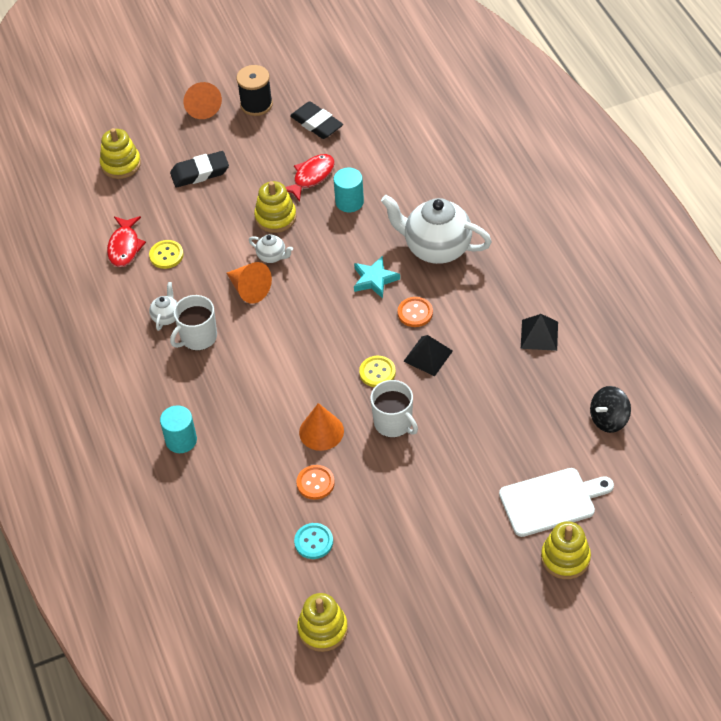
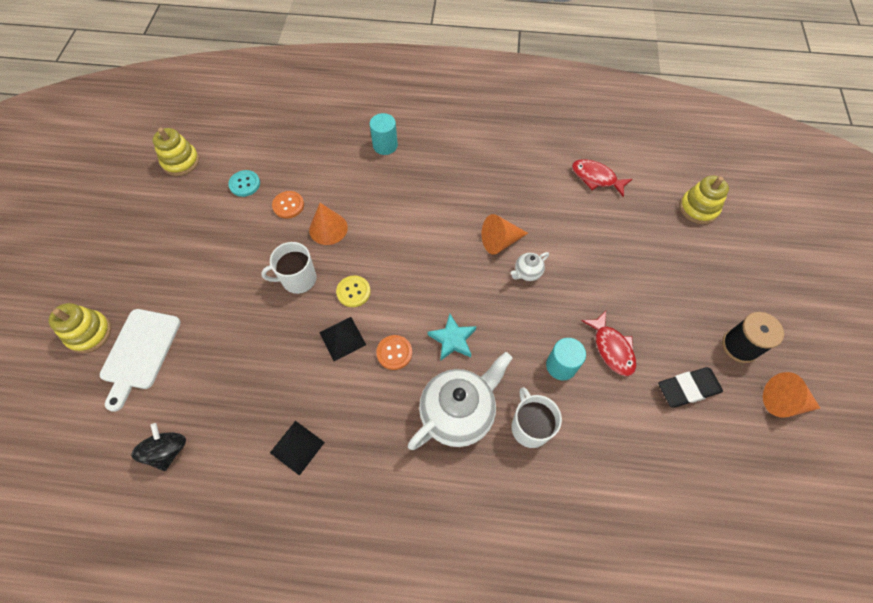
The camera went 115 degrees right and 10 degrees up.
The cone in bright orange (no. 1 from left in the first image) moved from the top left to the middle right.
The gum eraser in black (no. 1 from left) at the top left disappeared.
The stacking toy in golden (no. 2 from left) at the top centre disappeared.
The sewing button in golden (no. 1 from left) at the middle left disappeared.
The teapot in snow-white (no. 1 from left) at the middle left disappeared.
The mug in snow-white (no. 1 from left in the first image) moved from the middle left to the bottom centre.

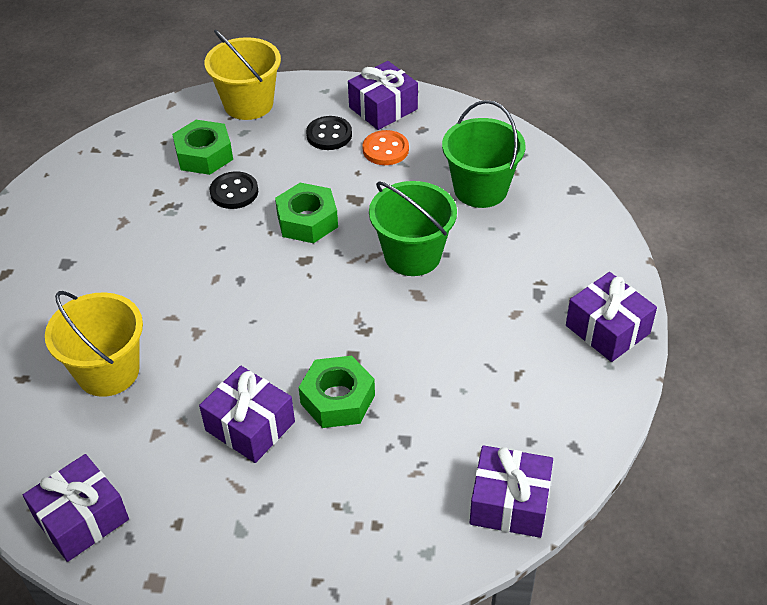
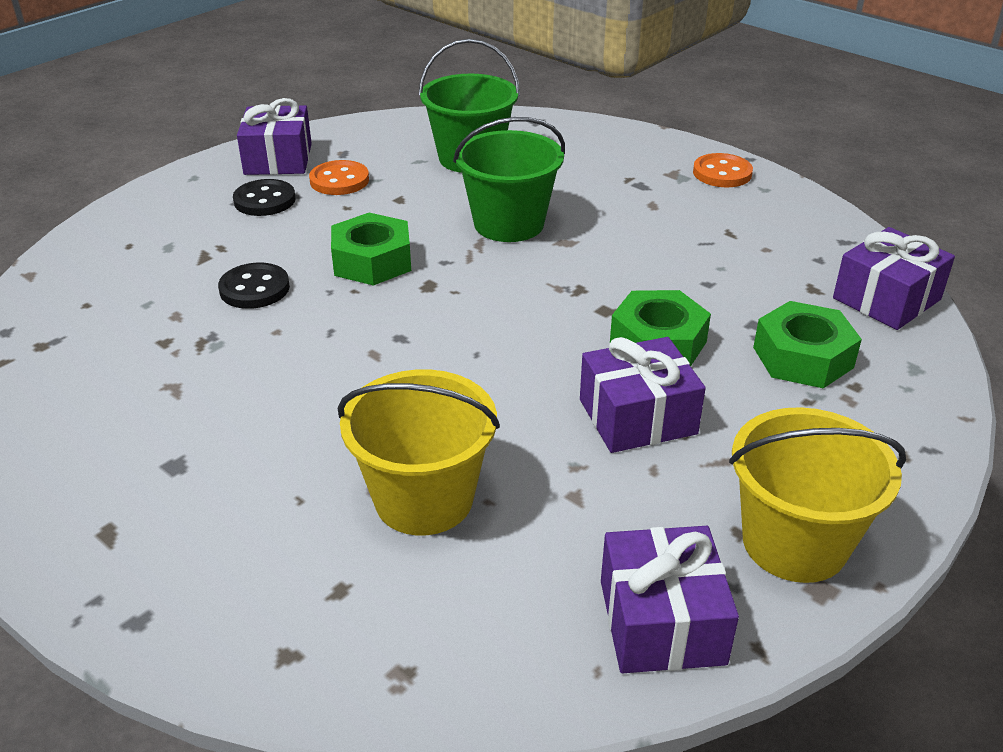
The camera went 55 degrees left and 10 degrees down.
The bucket in golden (no. 2 from left) moved from the top left to the middle right.
The hex nut in leaf-green (no. 1 from left in the first image) moved from the top left to the middle right.
The wrapped gift in royal purple (no. 5 from left) at the middle right was replaced by the sewing button in bright orange (no. 2 from left) at the top right.

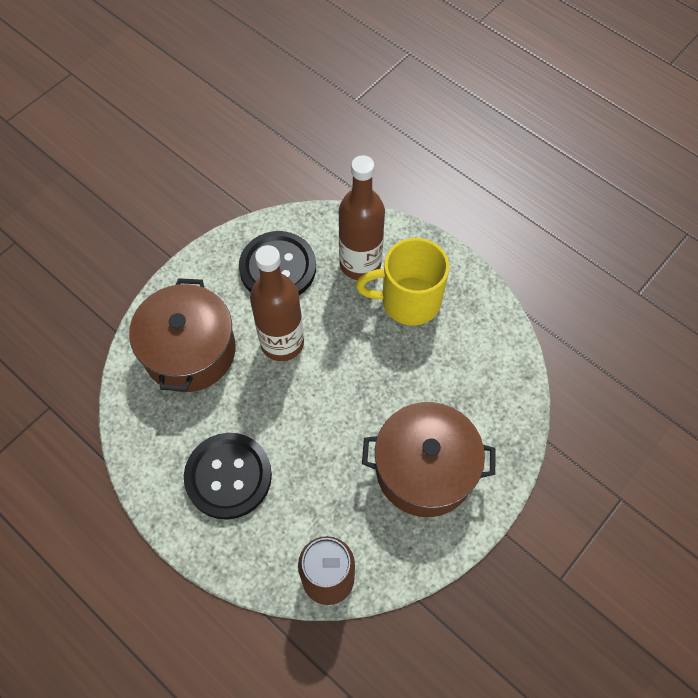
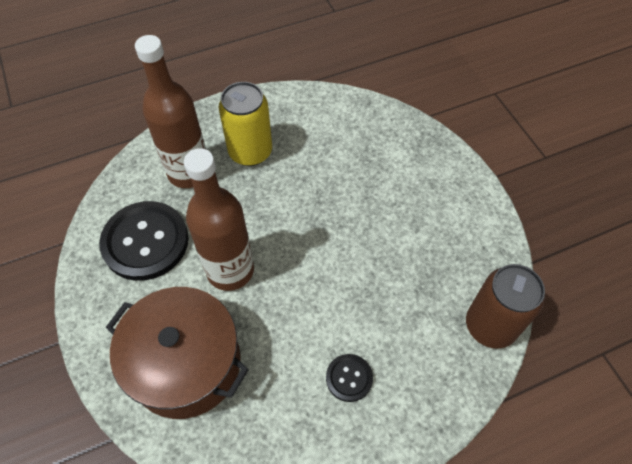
The camera went 65 degrees left and 5 degrees down.
The mug in golden at the centre was replaced by the soda can in golden at the top centre.
The stockpot in dark brown (no. 2 from left) at the centre disappeared.
The sewing button in black (no. 1 from left in the first image) at the bottom left changed to 0.48 times the size.

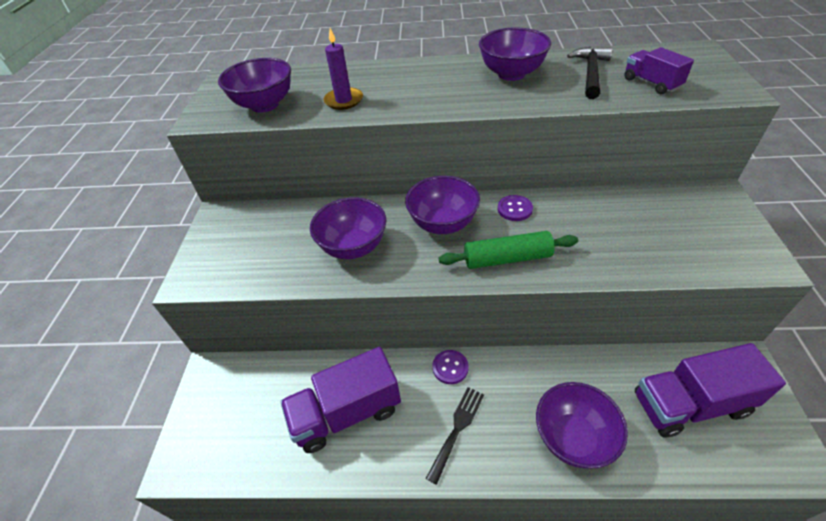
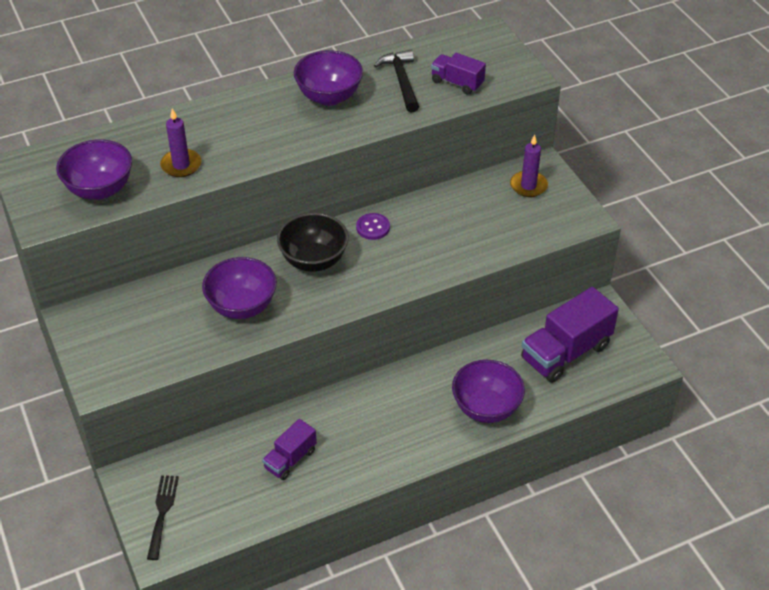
The camera went 30 degrees left and 0 degrees up.
The deep dish in royal purple (no. 3 from left) at the centre became the deep dish in black at the centre.
The rolling pin in leaf-green at the centre disappeared.
The lorry in royal purple (no. 1 from left) at the bottom centre changed to 0.55 times the size.
The sewing button in royal purple (no. 1 from left) at the bottom centre disappeared.
The table fork in black moved from the bottom centre to the bottom left.
The pillar candle in royal purple (no. 2 from left) at the top right appeared.

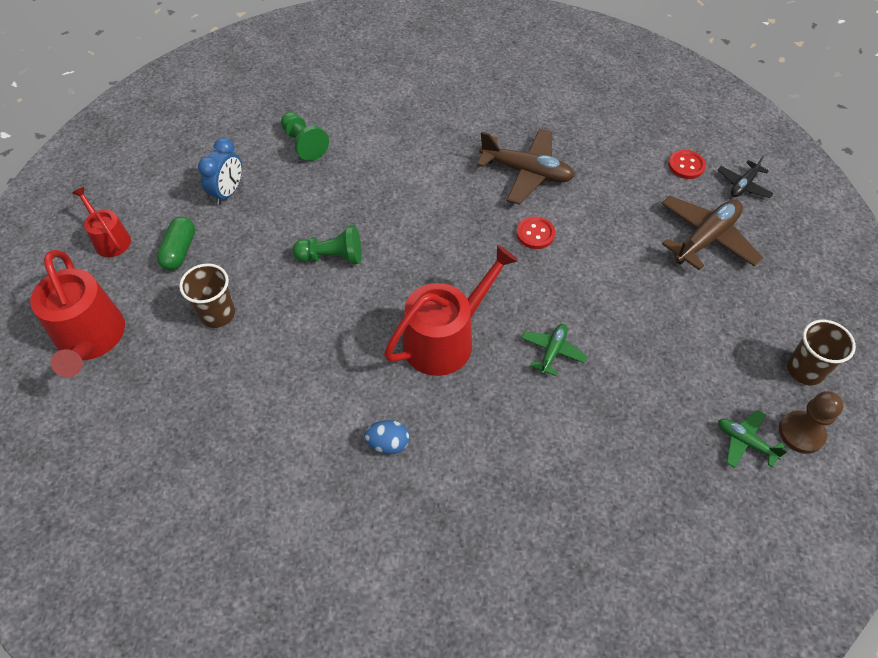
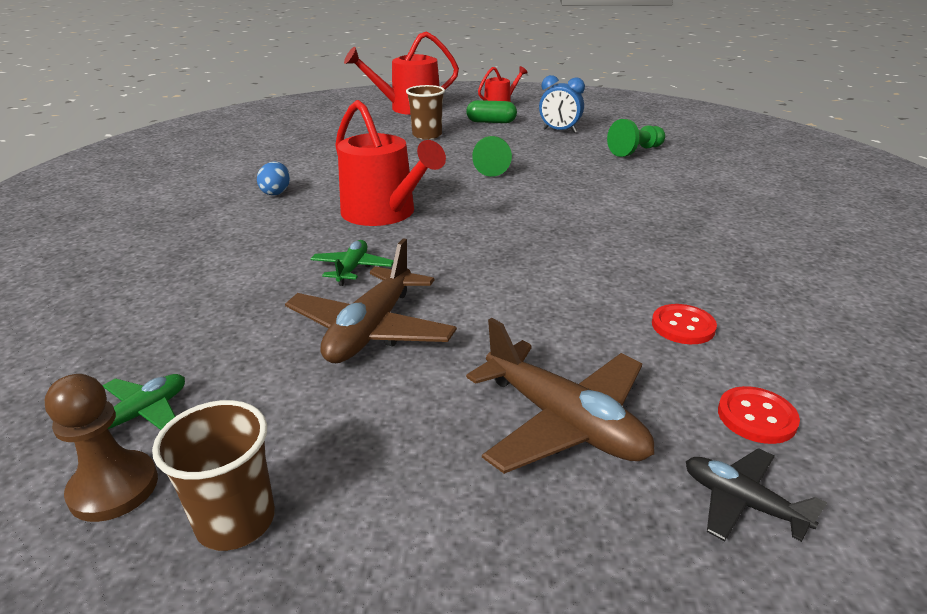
The camera went 90 degrees right and 25 degrees down.
The aeroplane in dark brown (no. 1 from left) moved from the top centre to the centre.
The sewing button in scarlet (no. 1 from left) moved from the centre to the middle right.
The aeroplane in leaf-green (no. 1 from left in the first image) at the centre turned 105 degrees counterclockwise.

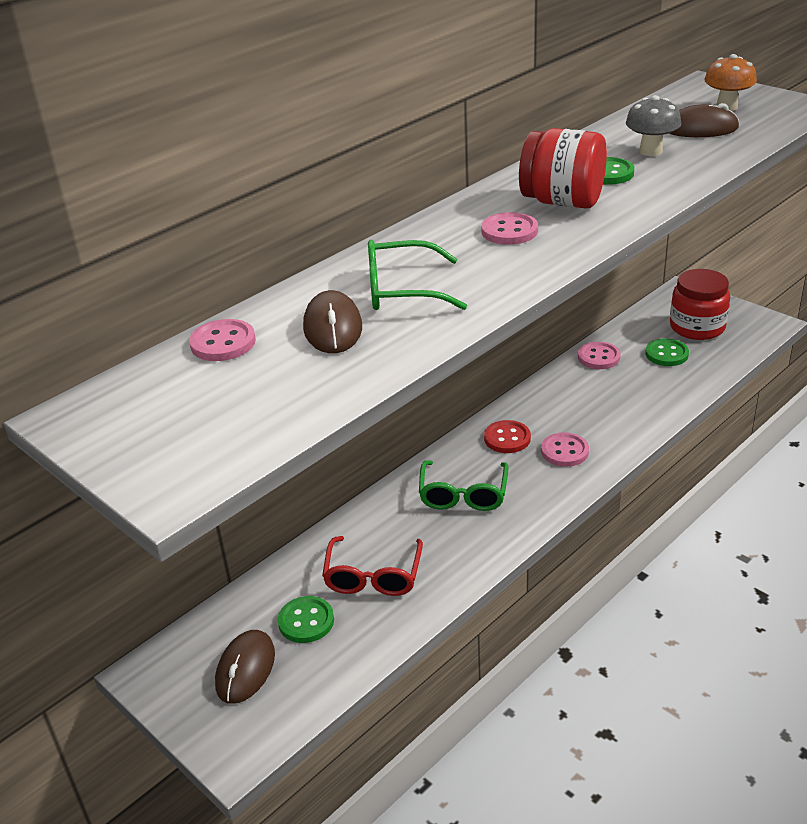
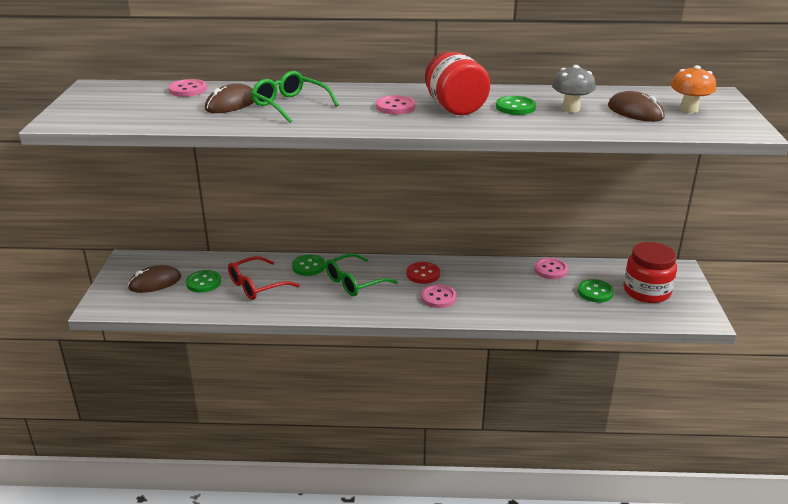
The camera went 45 degrees right and 5 degrees down.
The sewing button in leaf-green (no. 2 from left) at the centre appeared.

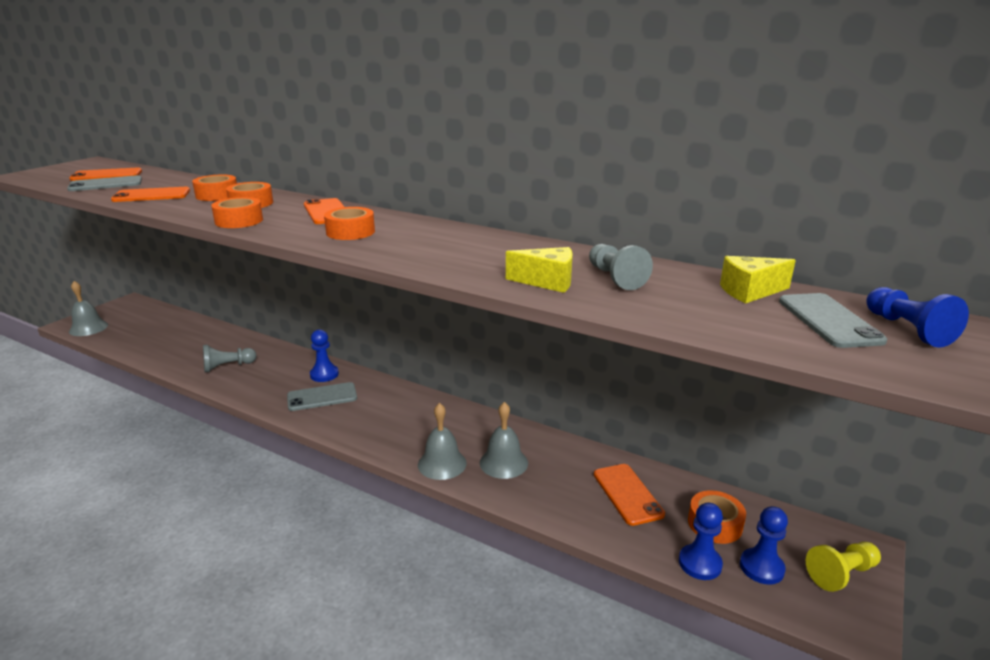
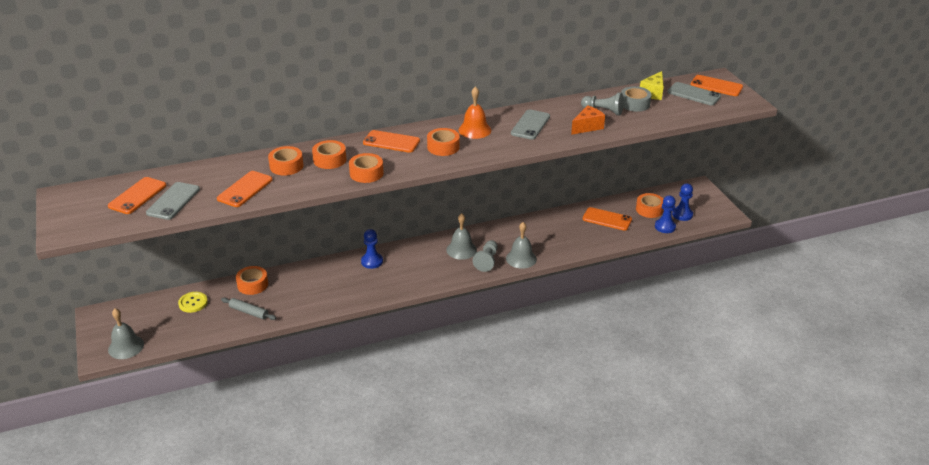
The camera went 50 degrees left and 10 degrees up.
The piece of cheese in golden (no. 1 from left) at the centre became the piece of cheese in bright orange at the top centre.
The game pawn in royal blue (no. 4 from left) at the middle right was replaced by the mobile phone in bright orange (no. 5 from left) at the top right.
The game pawn in ash-grey (no. 1 from left) moved from the middle left to the centre.
The mobile phone in ash-grey (no. 2 from left) moved from the middle left to the top centre.
The hand bell in ash-grey (no. 3 from left in the first image) moved from the bottom centre to the centre.
The game pawn in golden at the bottom right disappeared.
The hand bell in bright orange at the top centre appeared.
The roll of tape in ash-grey at the top right appeared.
The roll of tape in bright orange (no. 1 from left) at the middle left appeared.
The sewing button in golden at the middle left appeared.
The rolling pin in ash-grey at the middle left appeared.

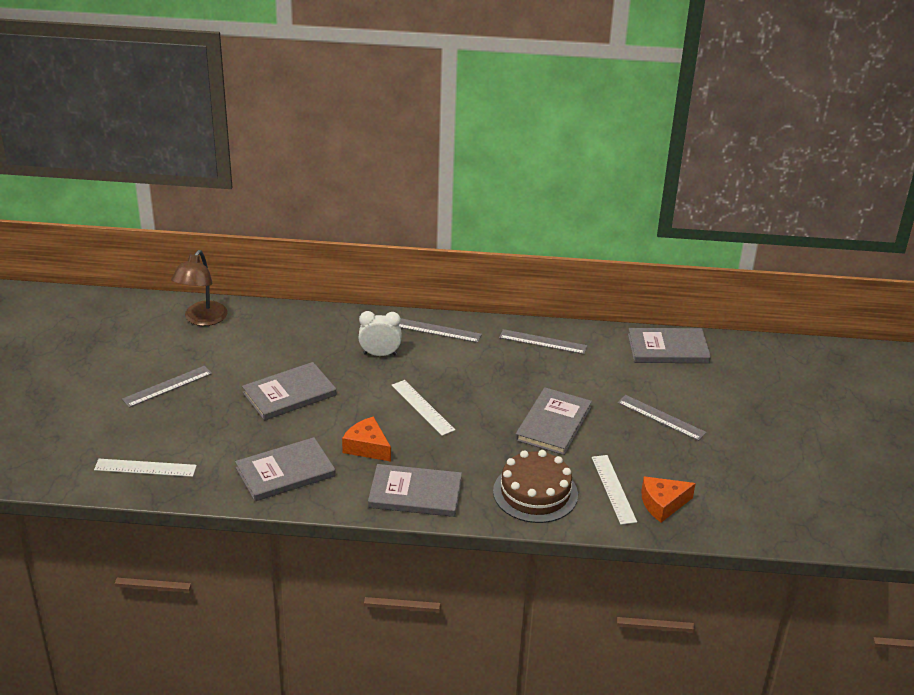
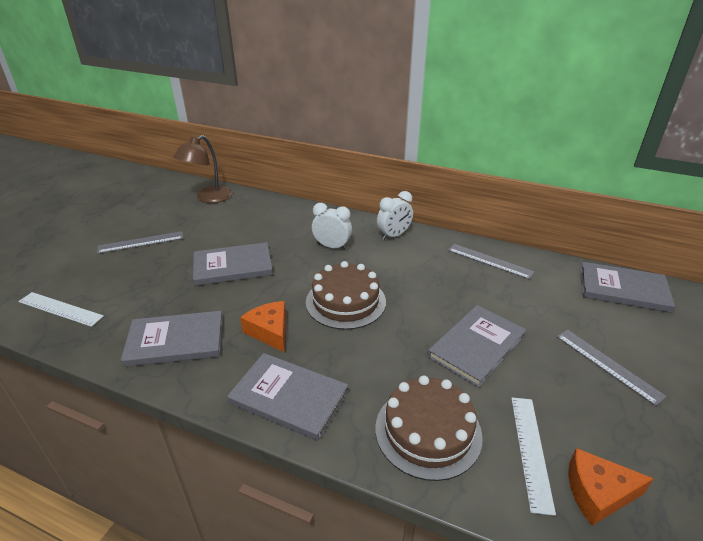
The camera went 20 degrees right and 0 degrees up.
The ruler in ash-grey (no. 2 from left) at the centre was replaced by the clock in snow-white (no. 2 from left) at the centre.
The ruler in snow-white (no. 2 from left) at the centre was replaced by the cake in dark brown (no. 1 from left) at the centre.

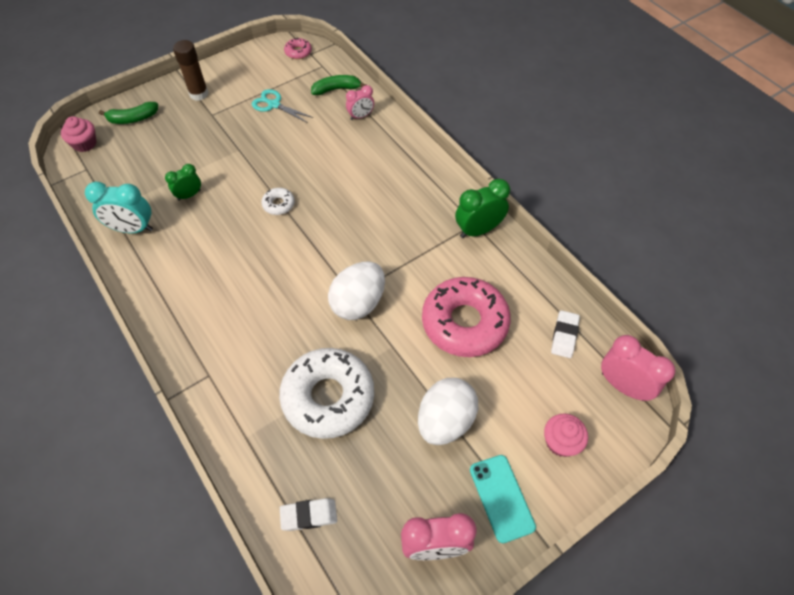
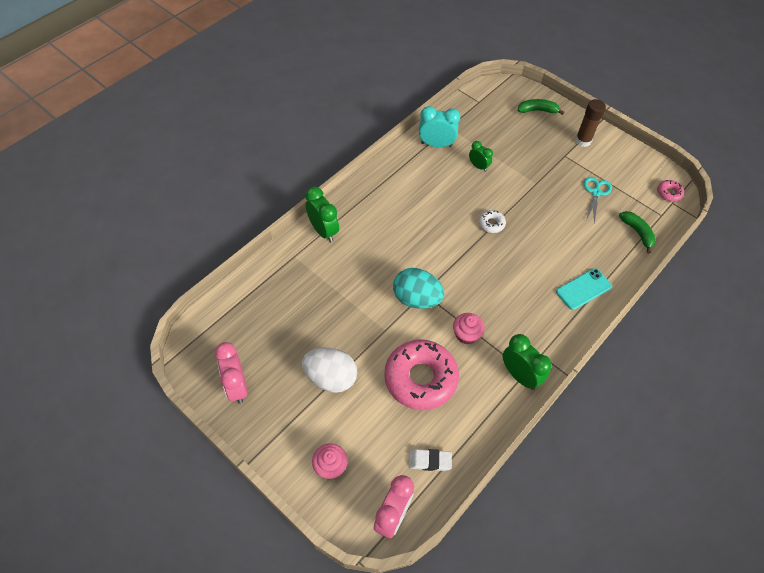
The camera went 75 degrees right and 0 degrees up.
The clock in rosy (no. 1 from left) at the top centre disappeared.
The banana fruit in leaf-green (no. 1 from left) at the top left turned 120 degrees clockwise.
The fairy cake in rosy (no. 1 from left in the first image) moved from the top left to the centre.
The clock in turquoise at the middle left turned 105 degrees clockwise.
The egg in snow-white (no. 1 from left) at the centre became the egg in turquoise at the centre.
The glazed donut in snow-white (no. 2 from left) at the centre disappeared.
The mobile phone in turquoise moved from the bottom centre to the middle right.
The gum eraser in snow-white (no. 1 from left) at the bottom centre disappeared.
The clock in leaf-green (no. 1 from left) at the centre appeared.

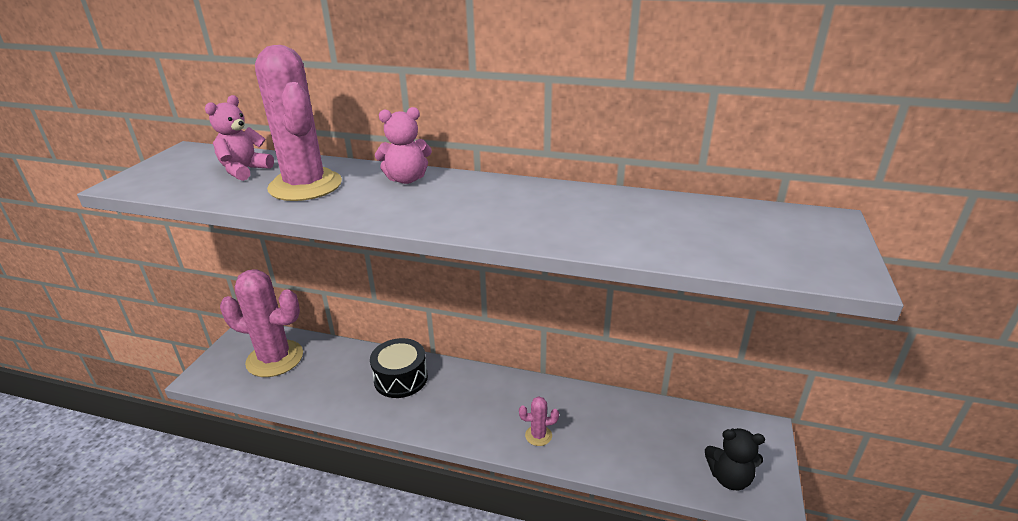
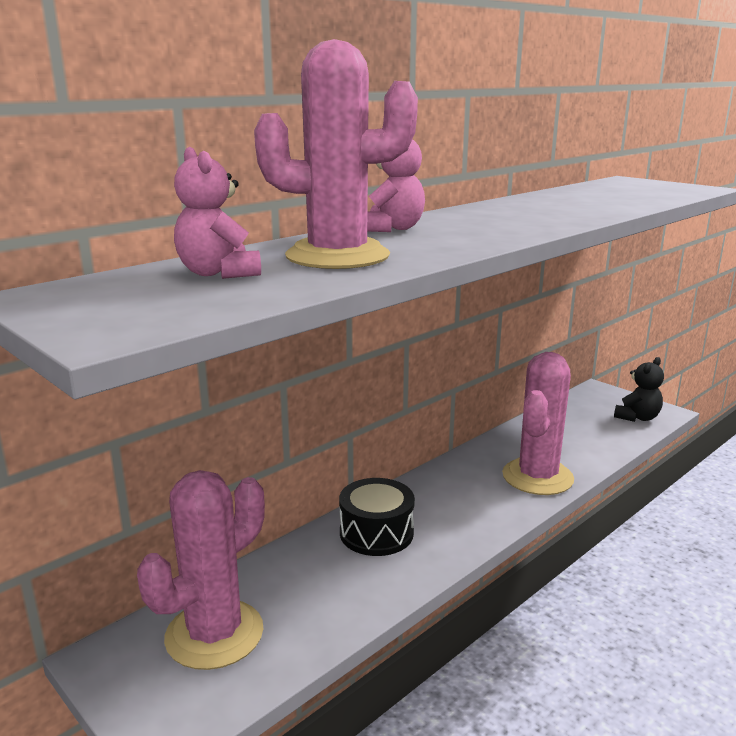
The camera went 60 degrees left and 10 degrees down.
The saguaro cactus in rosy (no. 3 from left) at the bottom centre changed to 2.39 times the size.

